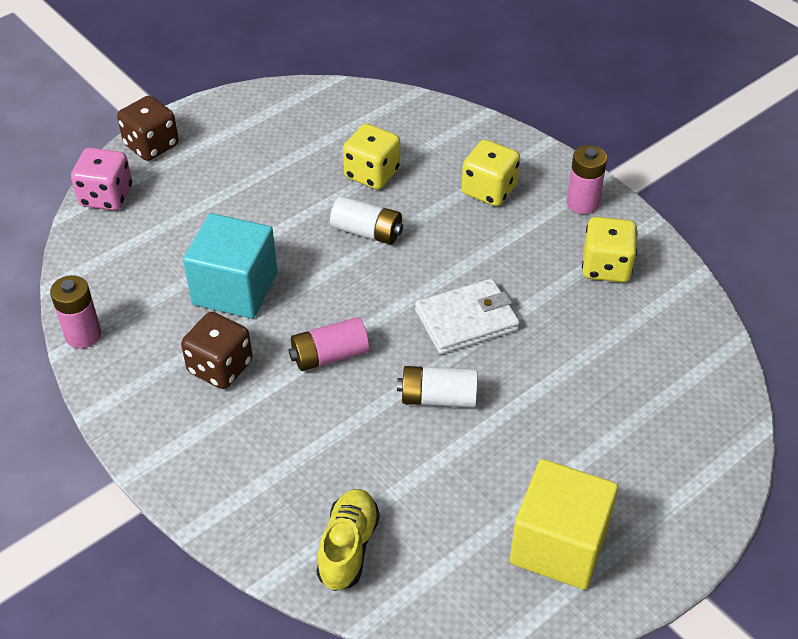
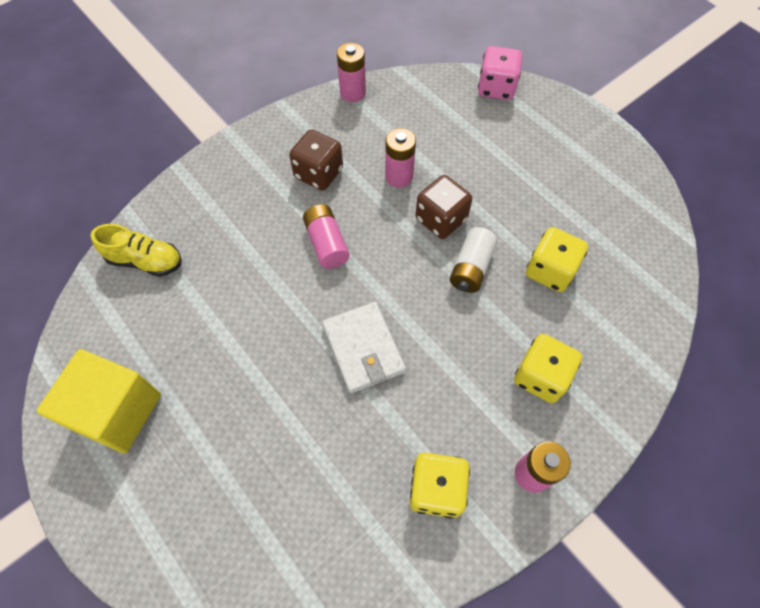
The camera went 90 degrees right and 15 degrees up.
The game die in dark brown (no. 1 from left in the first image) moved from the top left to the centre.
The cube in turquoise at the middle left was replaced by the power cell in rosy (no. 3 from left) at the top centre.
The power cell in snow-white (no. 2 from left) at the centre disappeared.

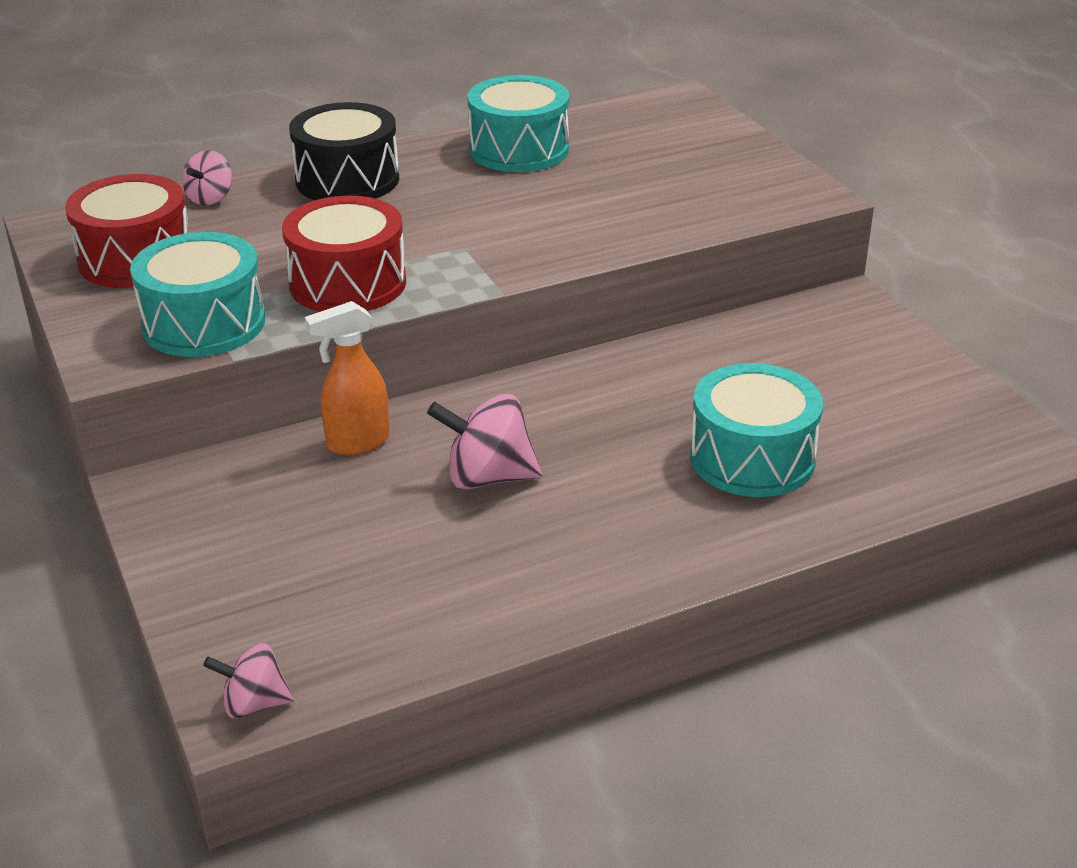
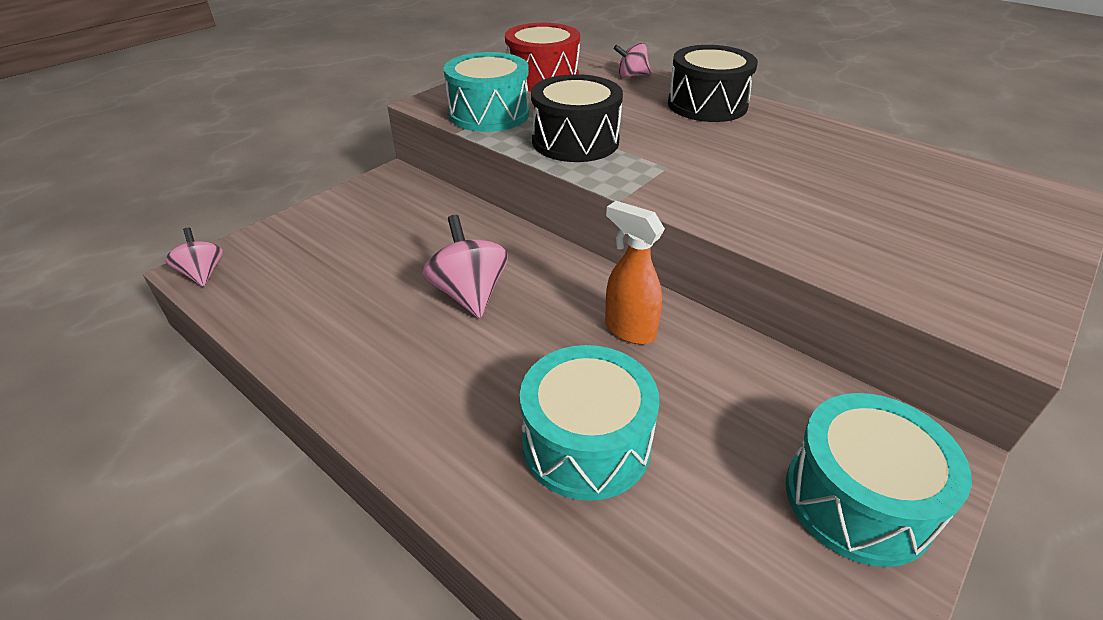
The camera went 65 degrees right and 5 degrees up.
The toy drum in turquoise (no. 2 from left in the first image) moved from the top centre to the bottom right.
The toy drum in scarlet (no. 2 from left) at the top left became the toy drum in black (no. 1 from left) at the top centre.
The sprayer in bright orange moved from the middle left to the centre.

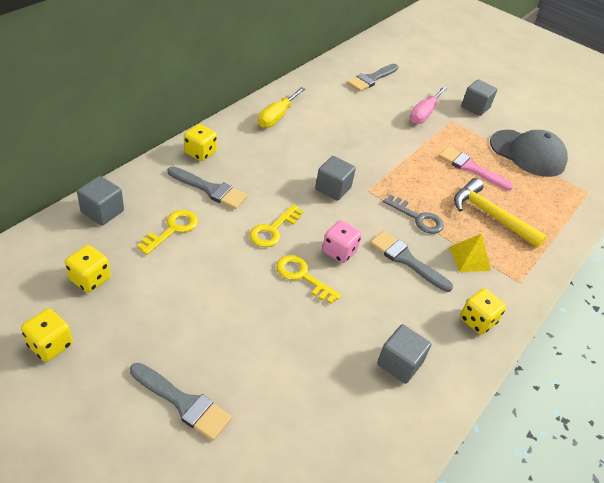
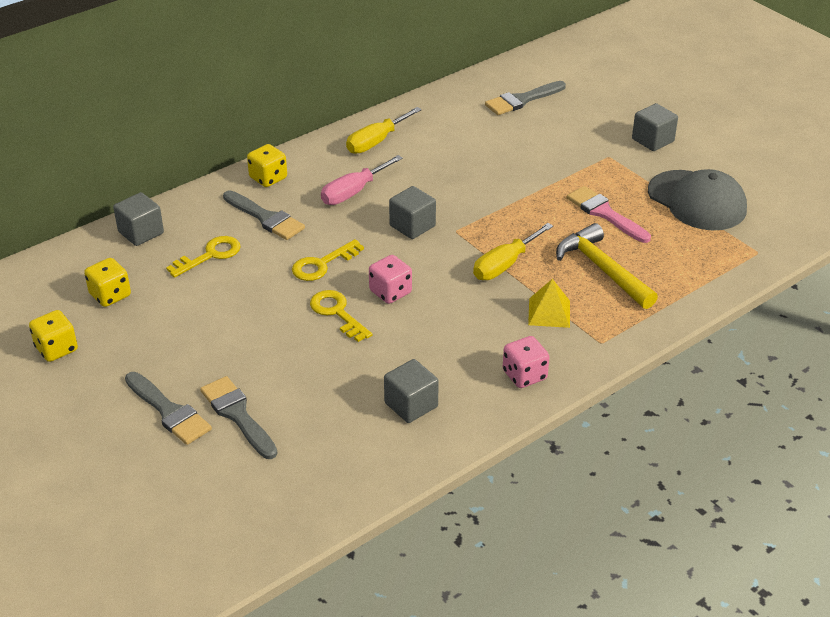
The camera went 20 degrees right and 5 degrees down.
The hand screwdriver in rosy moved from the top right to the top centre.
The latchkey in ash-grey at the middle right was replaced by the hand screwdriver in golden (no. 2 from left) at the centre.
The paintbrush in ash-grey (no. 4 from left in the first image) moved from the middle right to the bottom left.
The game die in golden (no. 4 from left) at the middle right became the game die in rosy (no. 2 from left) at the centre.

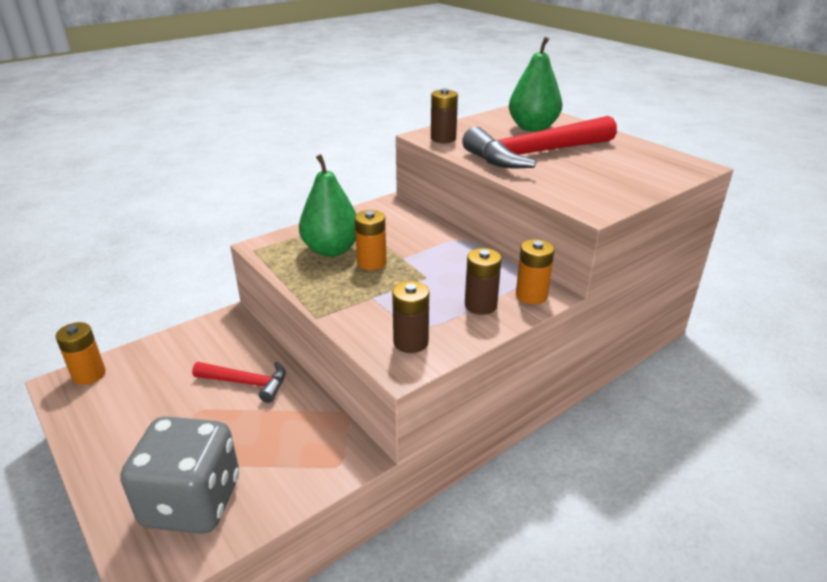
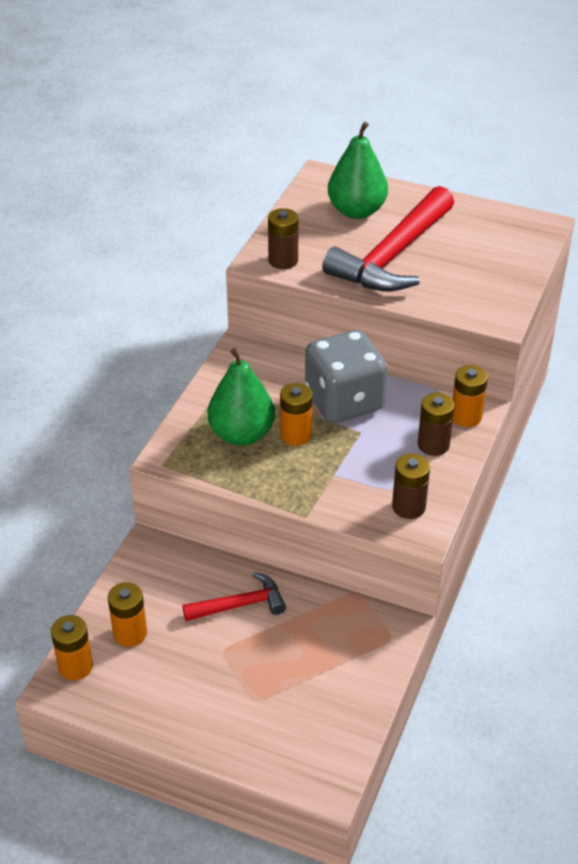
The camera went 30 degrees left and 10 degrees up.
The game die in ash-grey moved from the bottom left to the centre.
The power cell in bright orange (no. 2 from left) at the bottom left appeared.

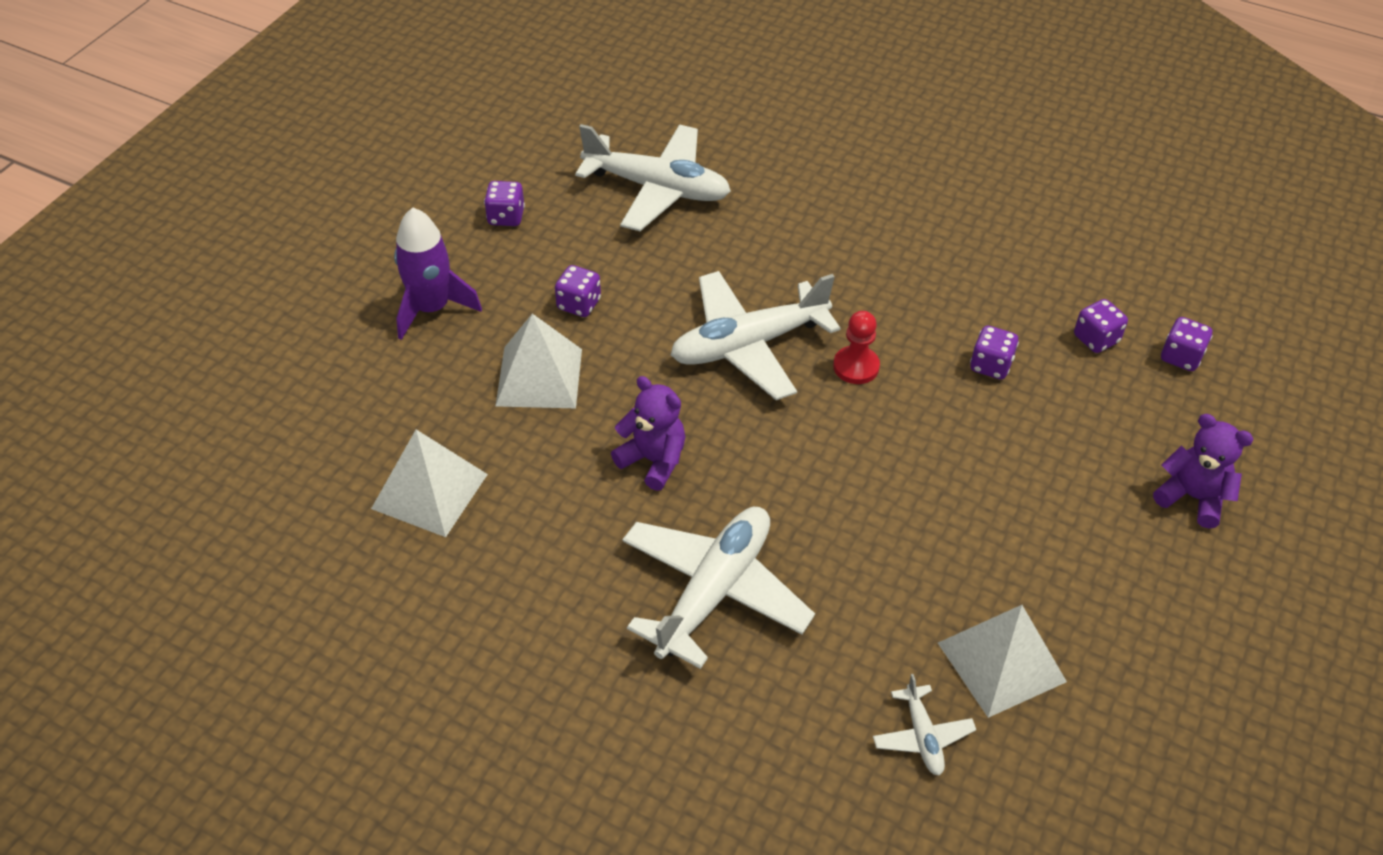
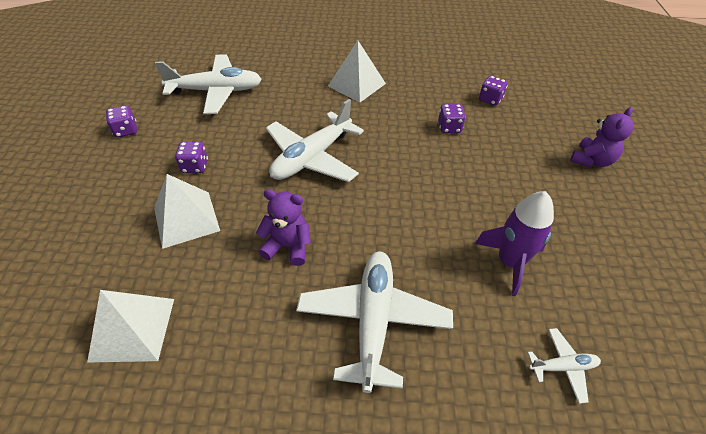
The camera went 25 degrees left and 0 degrees up.
The rocket in royal purple moved from the top left to the middle right.
The game pawn in scarlet at the centre disappeared.
The game die in royal purple (no. 5 from left) at the middle right disappeared.
The teddy bear in royal purple (no. 2 from left) at the middle right turned 120 degrees clockwise.
The solid pyramid in snow-white (no. 3 from left) moved from the bottom right to the top centre.
The aeroplane in snow-white (no. 4 from left) at the bottom right turned 60 degrees counterclockwise.

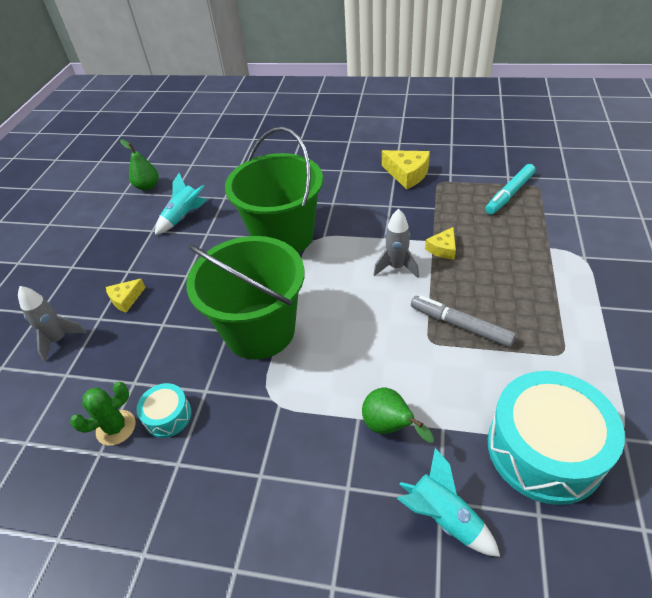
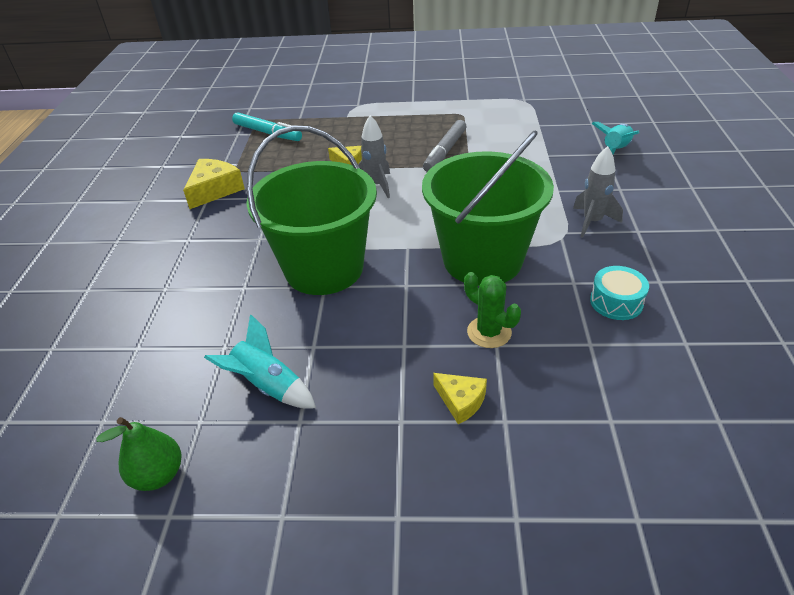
The camera went 100 degrees left and 5 degrees down.
The rocket in ash-grey (no. 1 from left in the first image) moved from the middle left to the top right.
The toy drum in turquoise (no. 2 from left) at the bottom right disappeared.
The saguaro cactus in leaf-green moved from the bottom left to the centre.
The pear in leaf-green (no. 2 from left) at the bottom centre disappeared.

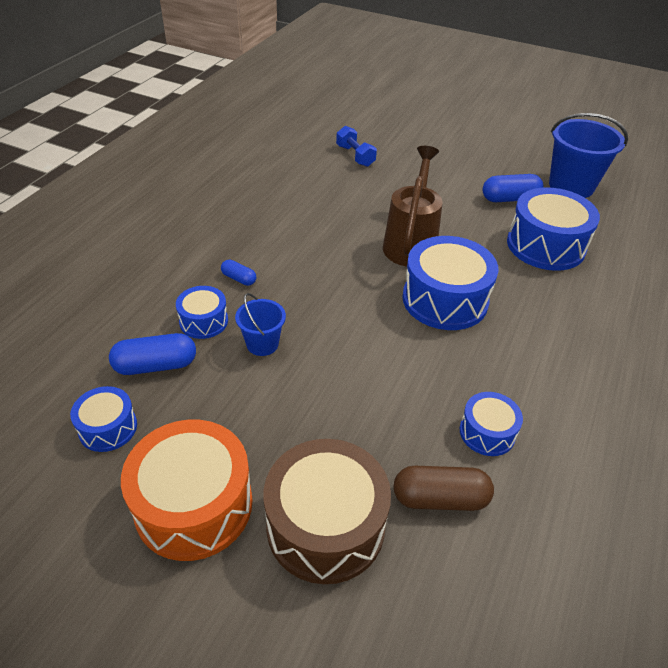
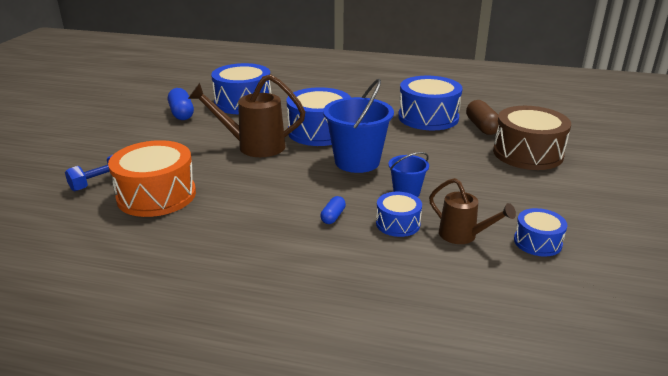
The camera went 100 degrees left and 15 degrees down.
The bucket in royal blue (no. 2 from left in the first image) moved from the top right to the centre.
The pill in royal blue (no. 1 from left) at the middle left was replaced by the watering pot in dark brown (no. 2 from left) at the middle right.
The toy drum in royal blue (no. 4 from left) at the middle right changed to 1.87 times the size.
The toy drum in bright orange moved from the bottom left to the middle left.

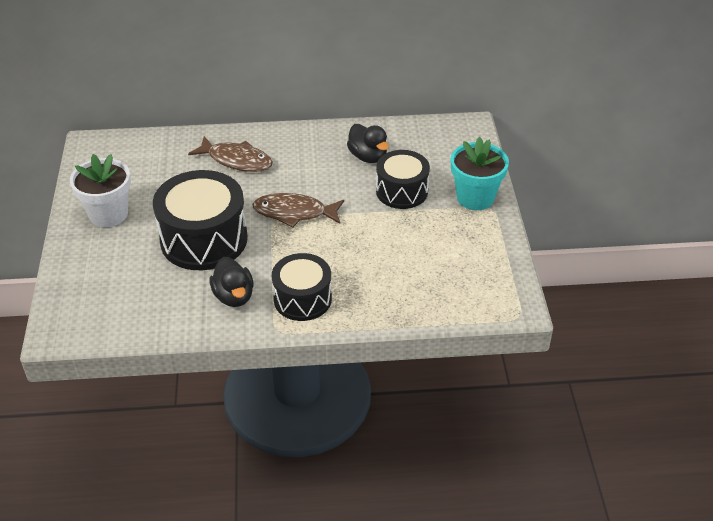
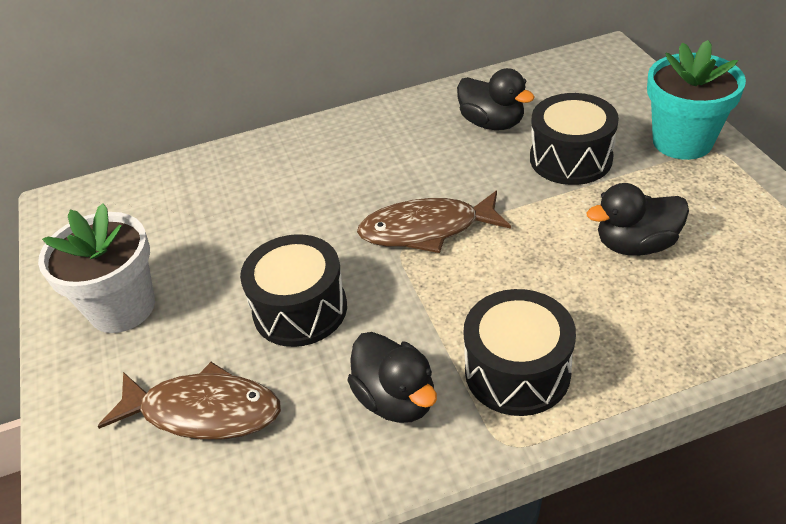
The camera went 10 degrees left and 0 degrees up.
The fish figure in dark brown (no. 1 from left) moved from the top left to the bottom left.
The toy drum in black (no. 1 from left) at the middle left changed to 0.63 times the size.
The rubber duck in black (no. 3 from left) at the middle right appeared.

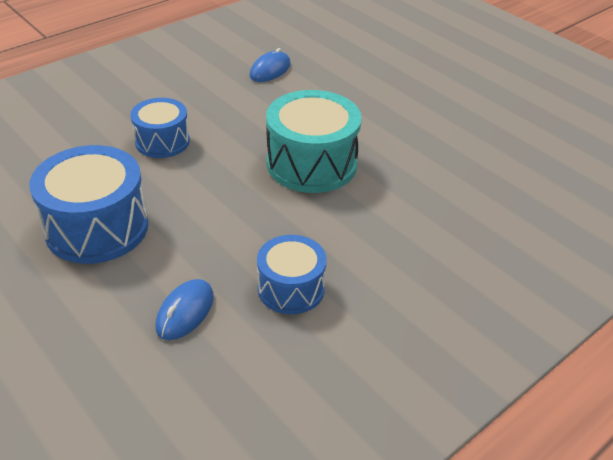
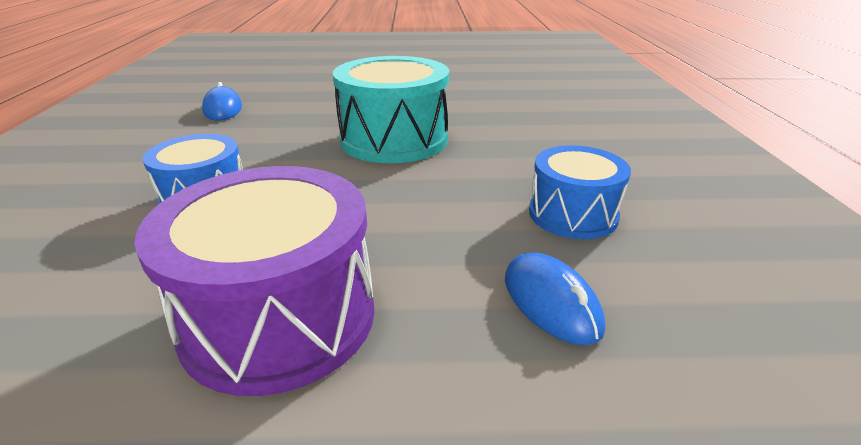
The camera went 50 degrees left and 10 degrees down.
The toy drum in royal blue (no. 1 from left) at the middle left became the toy drum in royal purple at the middle left.

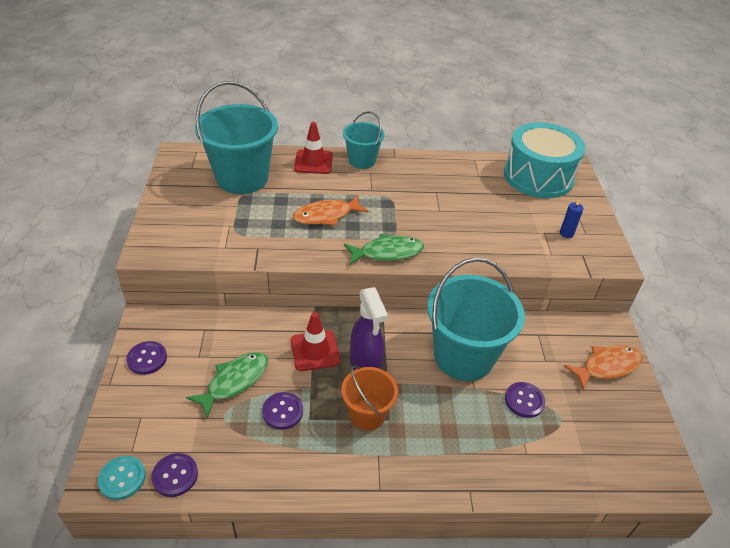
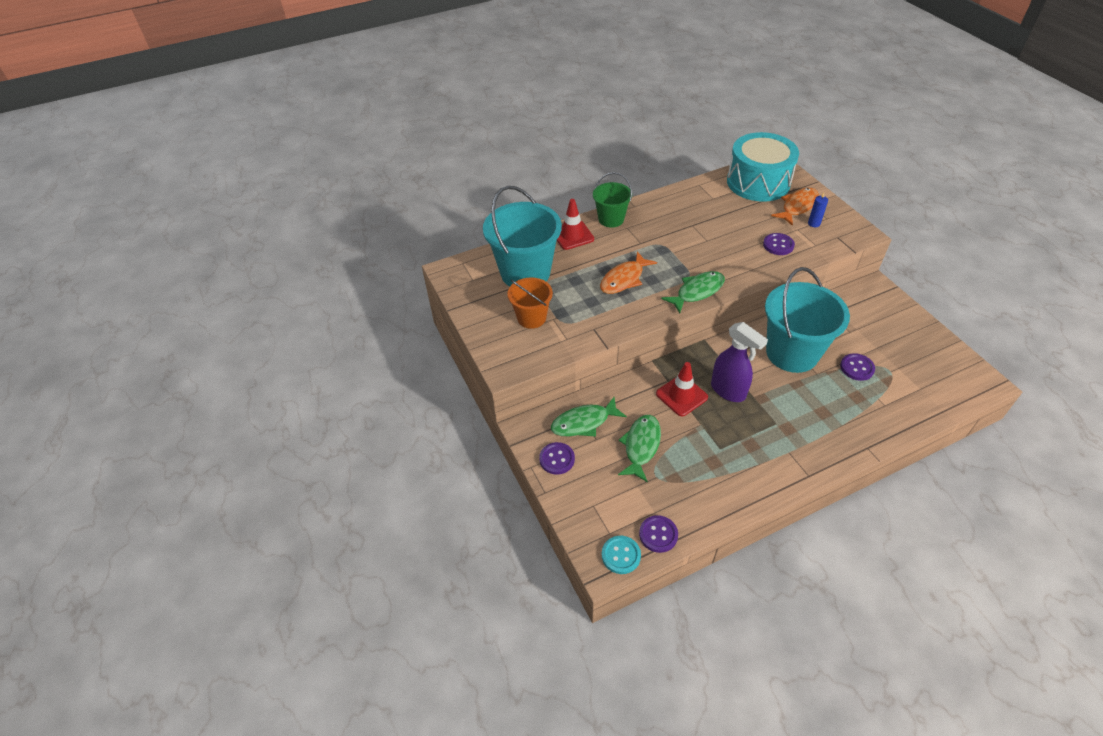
The camera went 20 degrees left and 5 degrees up.
The bucket in turquoise (no. 2 from left) at the top centre became the bucket in leaf-green at the top centre.
The fish figure in bright orange (no. 2 from left) moved from the bottom right to the top right.
The bucket in bright orange moved from the bottom centre to the centre.
The sewing button in royal purple (no. 3 from left) moved from the bottom centre to the top right.
The fish figure in leaf-green (no. 1 from left) at the centre appeared.

